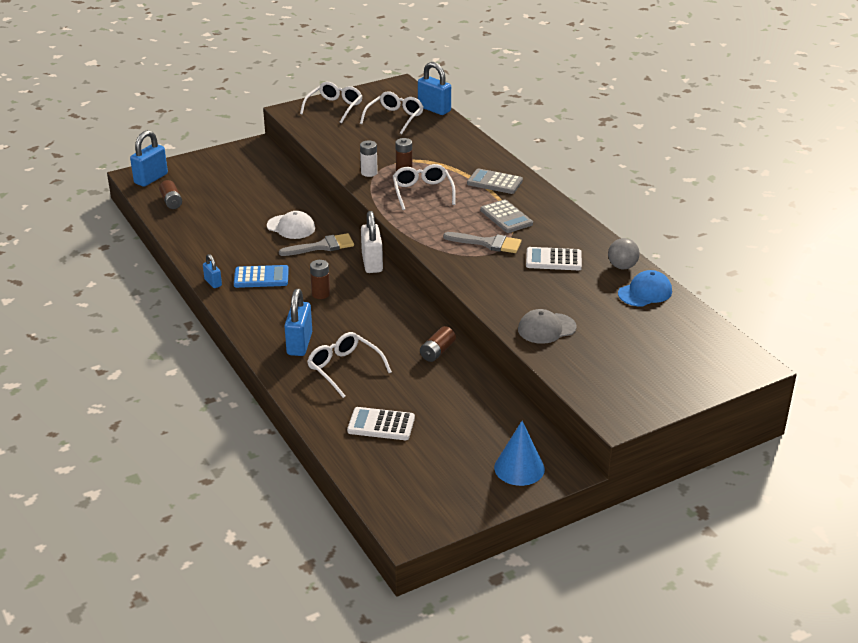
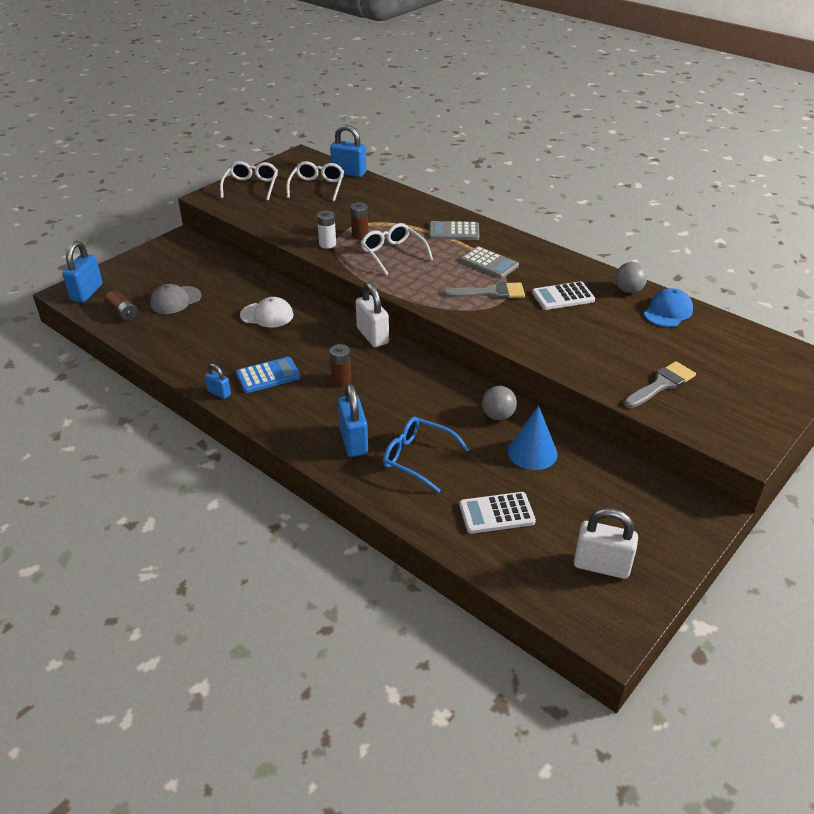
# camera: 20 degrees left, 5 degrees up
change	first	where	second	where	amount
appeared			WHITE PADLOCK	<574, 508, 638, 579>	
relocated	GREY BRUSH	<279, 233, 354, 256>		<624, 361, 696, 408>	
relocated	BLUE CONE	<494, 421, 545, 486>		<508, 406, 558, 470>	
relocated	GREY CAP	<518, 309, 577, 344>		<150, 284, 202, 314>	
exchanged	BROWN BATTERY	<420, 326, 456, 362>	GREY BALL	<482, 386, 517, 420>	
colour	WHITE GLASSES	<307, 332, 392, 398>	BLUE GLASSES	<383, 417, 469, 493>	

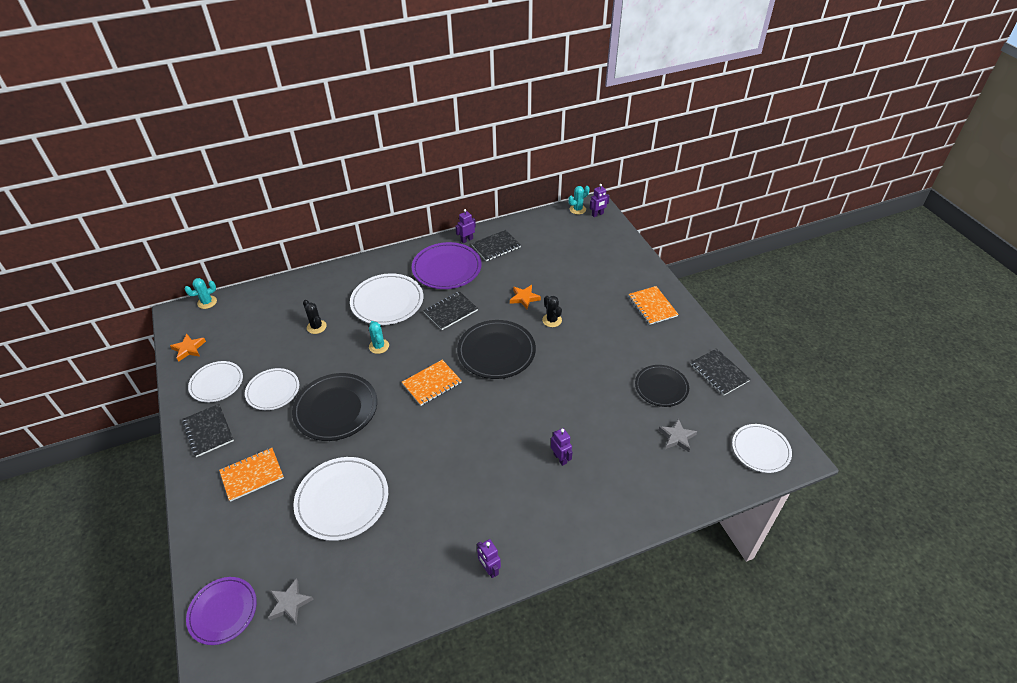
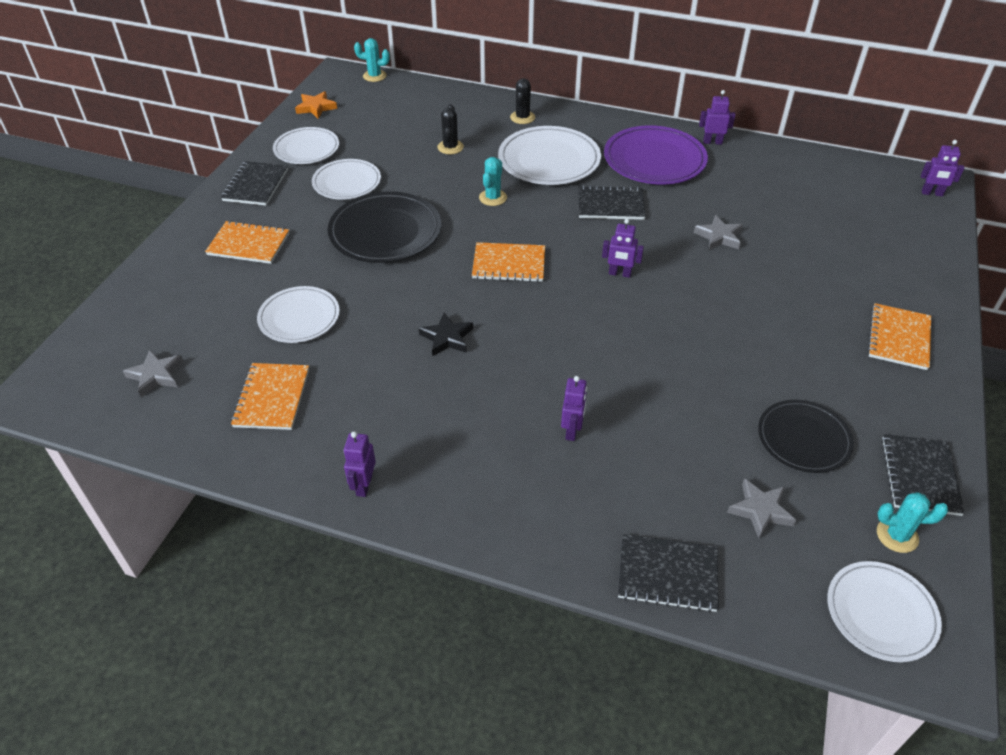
# camera: 40 degrees right, 0 degrees up
change	first	where	second	where	amount
missing	PURPLE PLATE	<186, 577, 257, 645>			
appeared			ORANGE NOTEBOOK	<231, 363, 309, 430>	
appeared			BLACK STAR	<419, 313, 473, 356>	
relocated	BLACK NOTEBOOK	<471, 230, 521, 261>		<618, 534, 718, 613>	
relocated	BLACK CACTUS	<542, 296, 562, 327>		<510, 78, 535, 124>	
relocated	TURQUOISE CACTUS	<568, 186, 590, 215>		<877, 492, 948, 553>	
exchanged	BLACK PLATE	<457, 320, 536, 379>	PURPLE ROBOT	<602, 219, 644, 278>	
colour	ORANGE STAR	<510, 285, 541, 309>	GREY STAR	<694, 215, 743, 250>	
size	WHITE PLATE	<293, 457, 388, 541>		<257, 286, 340, 343>	x0.65

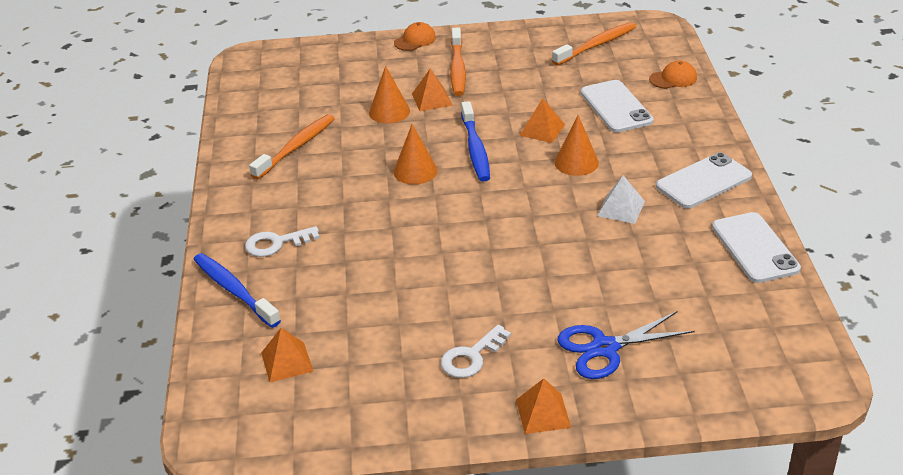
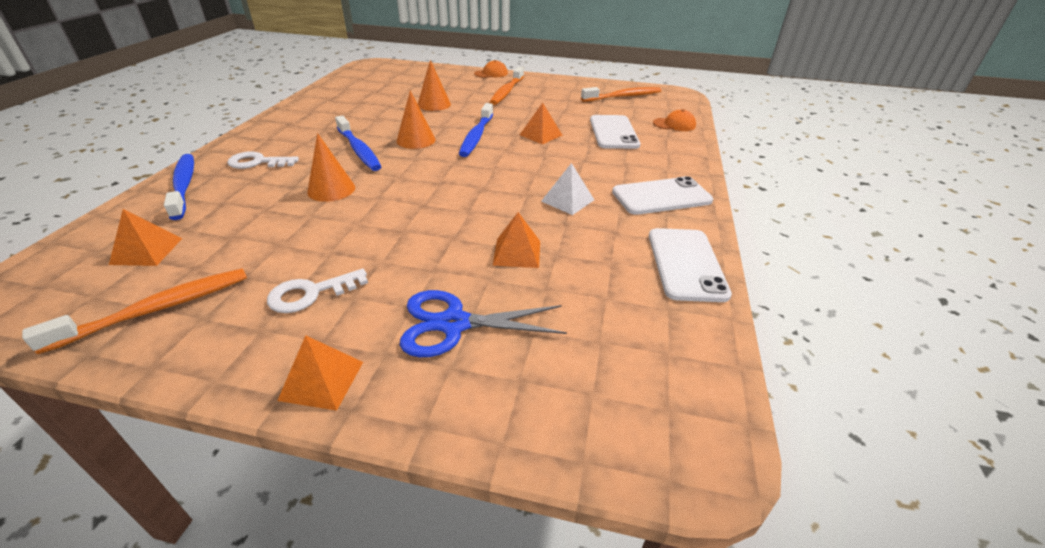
# camera: 15 degrees right, 0 degrees up
change	first	where	second	where	amount
appeared			BLUE TOOTHBRUSH	<335, 115, 382, 171>	
relocated	ORANGE TOOTHBRUSH	<249, 114, 335, 179>		<22, 268, 247, 354>	
relocated	ORANGE PYRAMID	<412, 69, 453, 111>		<493, 212, 540, 268>	
relocated	ORANGE CONE	<554, 115, 599, 176>		<307, 133, 355, 202>	

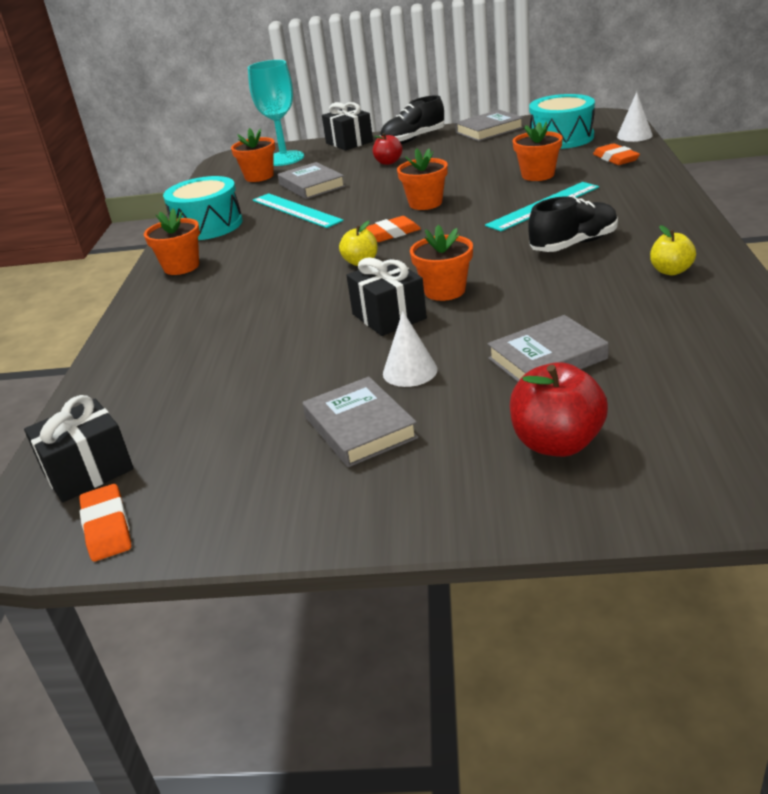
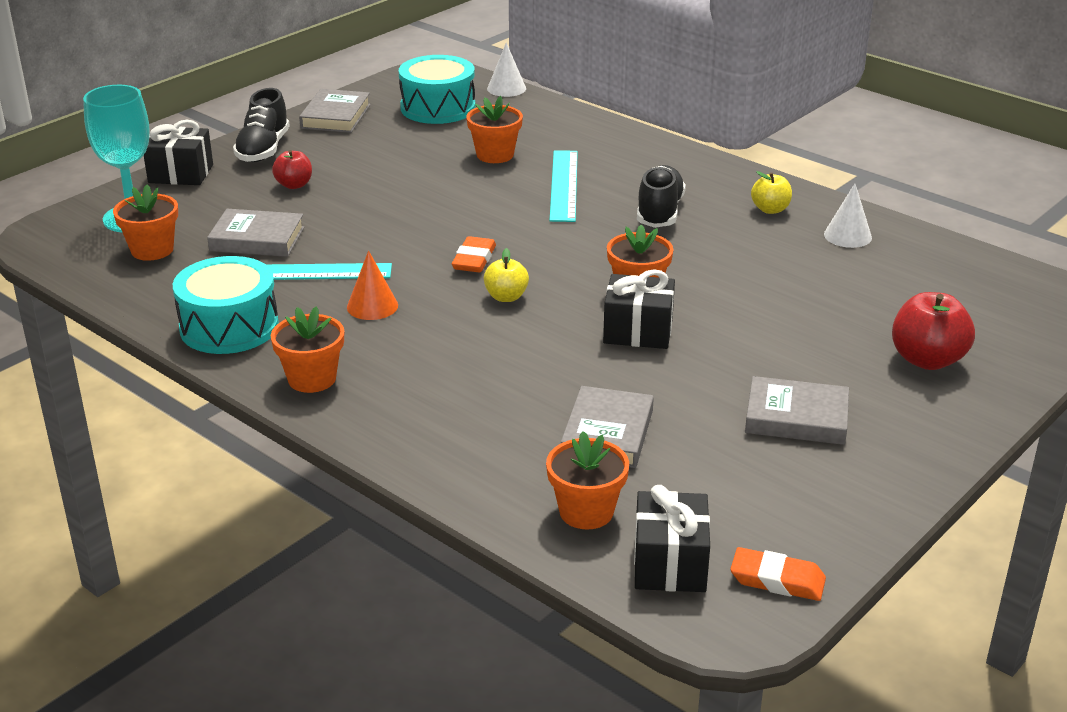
# camera: 55 degrees left, 0 degrees up
change	first	where	second	where	amount
missing	ORANGE ERASER	<593, 143, 640, 165>			
appeared			ORANGE CONE	<347, 251, 398, 320>	
relocated	WHITE CONE	<383, 311, 438, 387>		<824, 183, 872, 248>	
relocated	ORANGE FLOWER POT	<397, 148, 448, 210>		<546, 431, 629, 530>	
relocated	GREY BOOK	<487, 315, 609, 382>		<561, 386, 654, 468>	

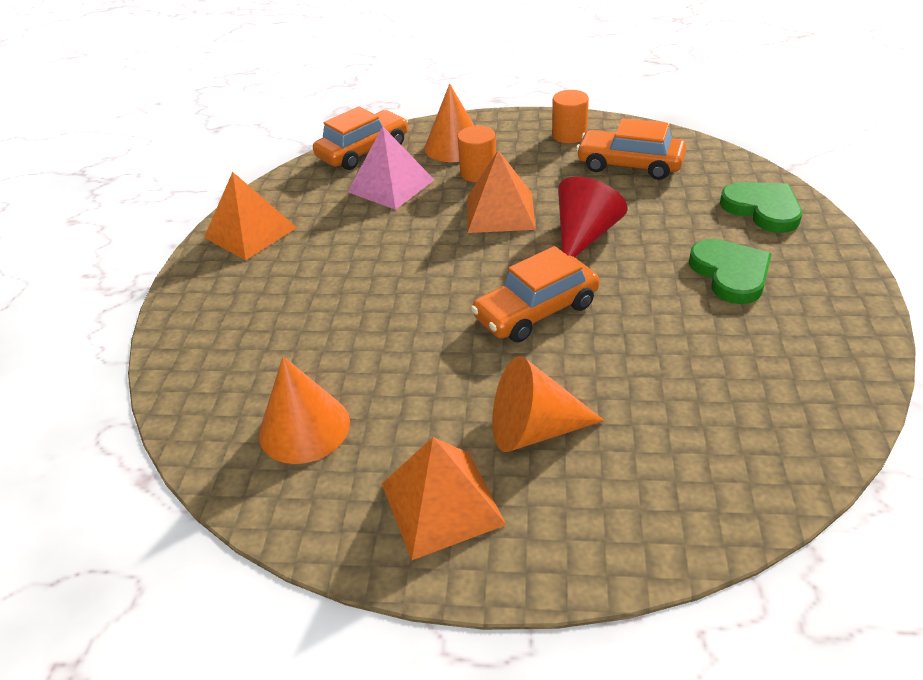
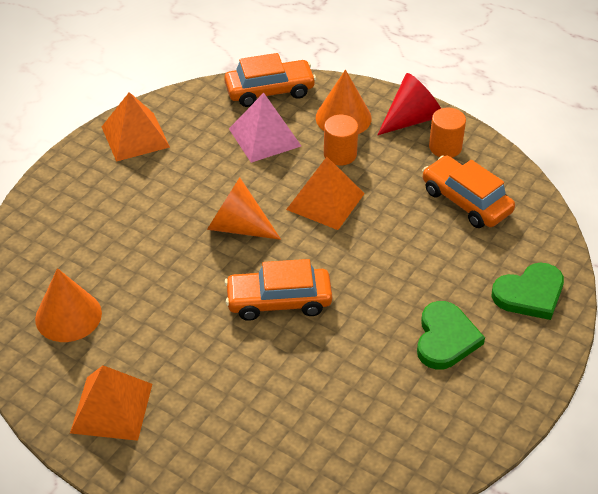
# camera: 25 degrees right, 5 degrees up
change	first	where	second	where	amount
relocated	ORANGE CONE	<492, 356, 605, 452>		<207, 177, 281, 240>	
relocated	RED CONE	<558, 176, 628, 257>		<378, 73, 441, 135>	
spun	GREEN HEART	<720, 182, 802, 233>		<492, 263, 564, 320>	75 degrees clockwise

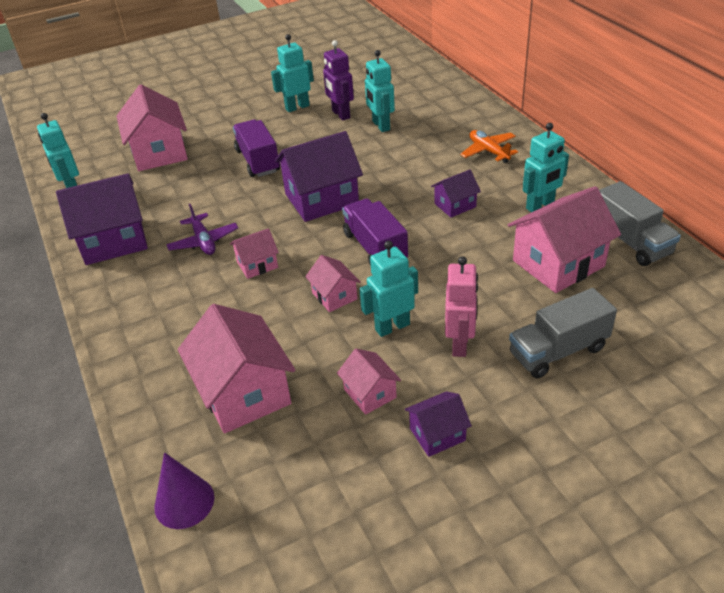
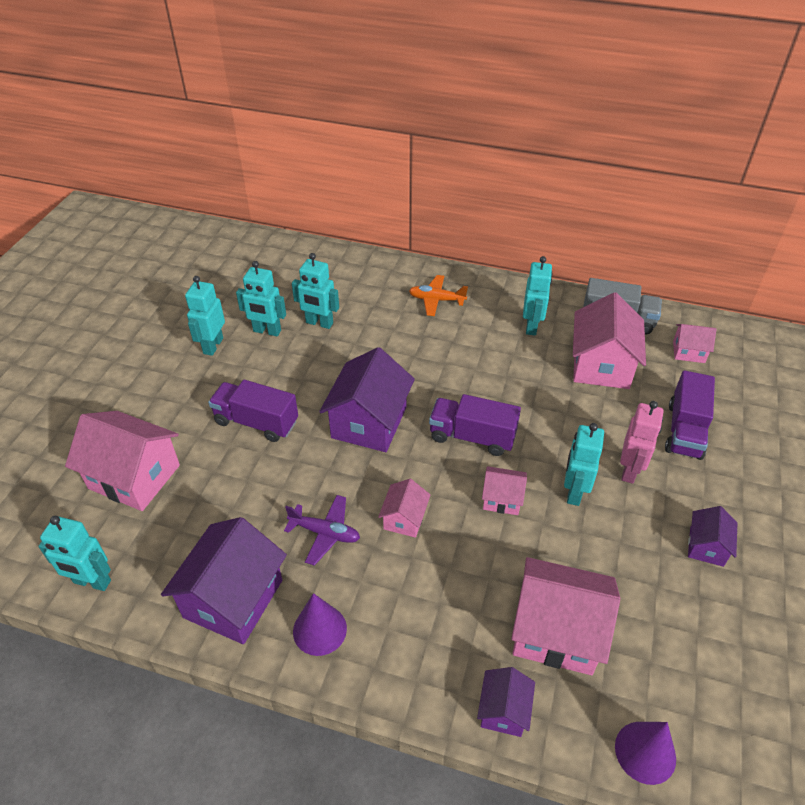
# camera: 50 degrees left, 5 degrees up
change	first	where	second	where	amount
appeared			PURPLE CONE	<293, 593, 347, 656>	
relocated	PINK HOUSE	<337, 349, 401, 415>		<673, 324, 717, 363>	
relocated	PURPLE HOUSE	<431, 170, 481, 217>		<477, 667, 535, 737>	
colour	PURPLE ROBOT	<323, 40, 354, 121>	TURQUOISE ROBOT	<236, 261, 286, 336>	
colour	GREY TRUCK	<509, 288, 617, 378>	PURPLE TRUCK	<665, 370, 715, 460>	
spun	PINK ROBOT	<445, 256, 478, 357>		<620, 401, 664, 484>	60 degrees clockwise

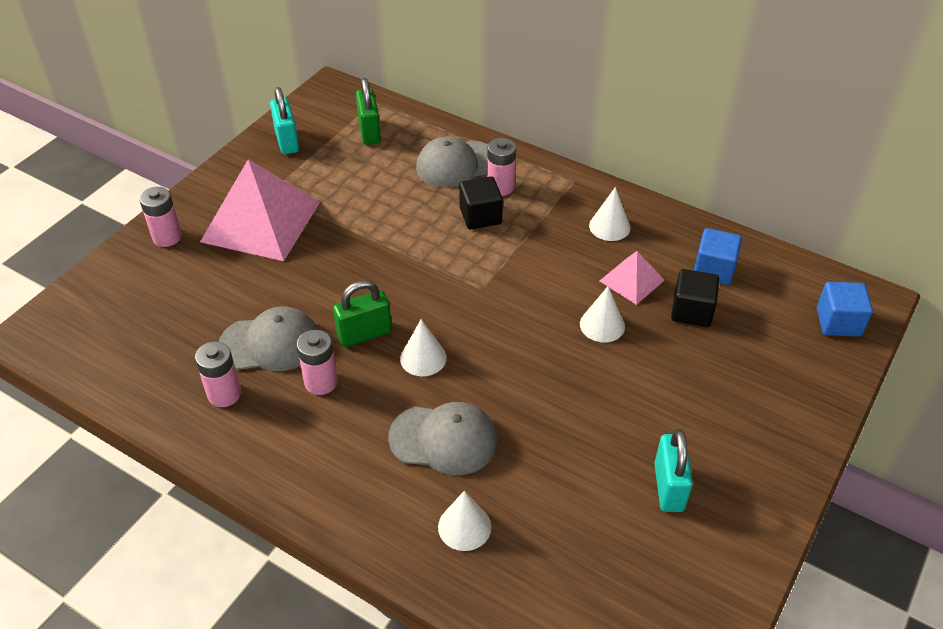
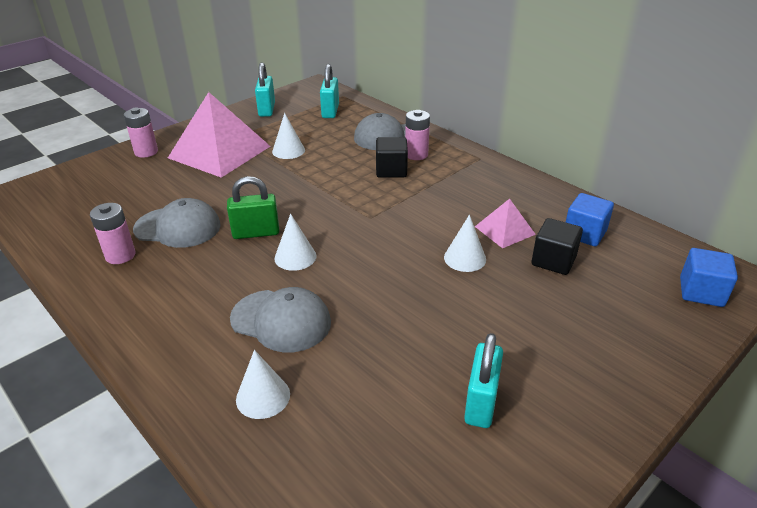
# camera: 15 degrees right, 10 degrees down
change	first	where	second	where	amount
missing	PINK BATTERY	<297, 330, 338, 395>			
relocated	WHITE CONE	<589, 187, 631, 241>		<272, 113, 305, 159>	
colour	GREEN PADLOCK	<356, 78, 381, 145>	TURQUOISE PADLOCK	<320, 64, 339, 118>	

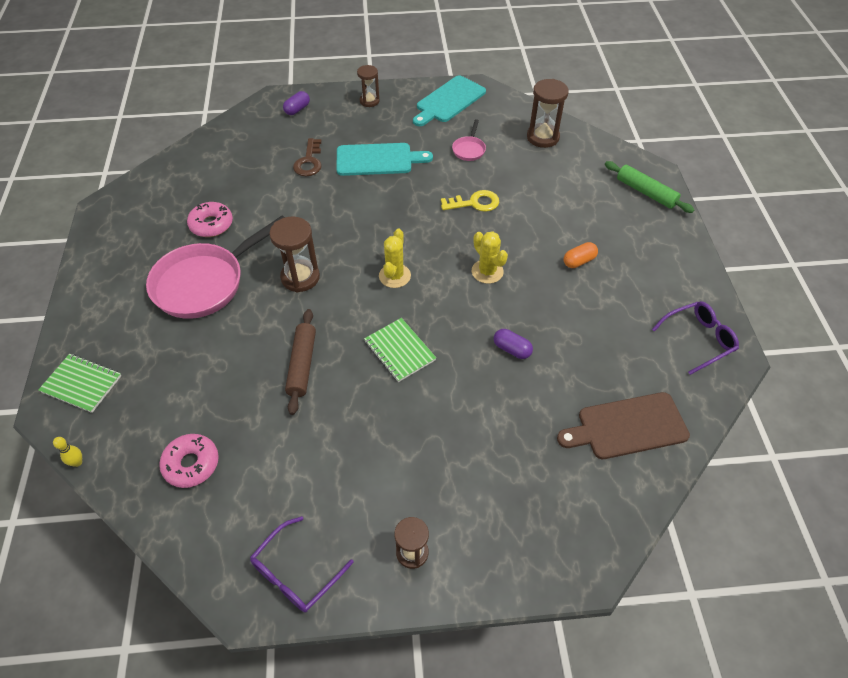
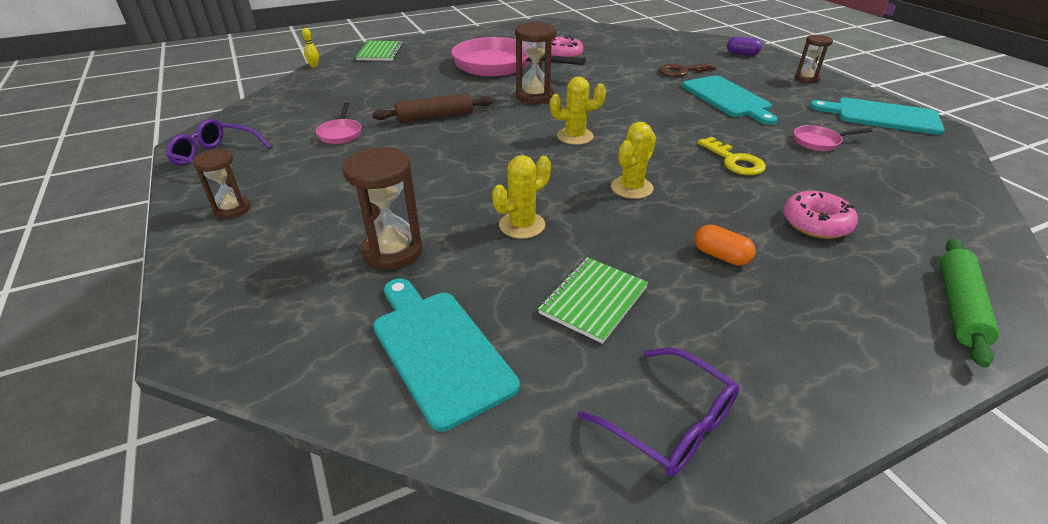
# camera: 70 degrees right, 15 degrees down
change	first	where	second	where	amount
appeared			PINK PAN	<316, 103, 361, 144>	
relocated	PINK DONUT	<159, 434, 219, 488>		<783, 191, 858, 239>	
relocated	GREEN NOTEBOOK	<364, 318, 436, 382>		<538, 257, 648, 344>	
relocated	BROWN HOURGLASS	<527, 79, 569, 148>		<343, 147, 422, 270>	
exchanged	PURPLE CAPSULE	<494, 329, 533, 359>	YELLOW CACTUS	<492, 155, 551, 239>	
colour	BROWN CUTTING BOARD	<557, 392, 690, 459>	TURQUOISE CUTTING BOARD	<373, 278, 520, 432>	

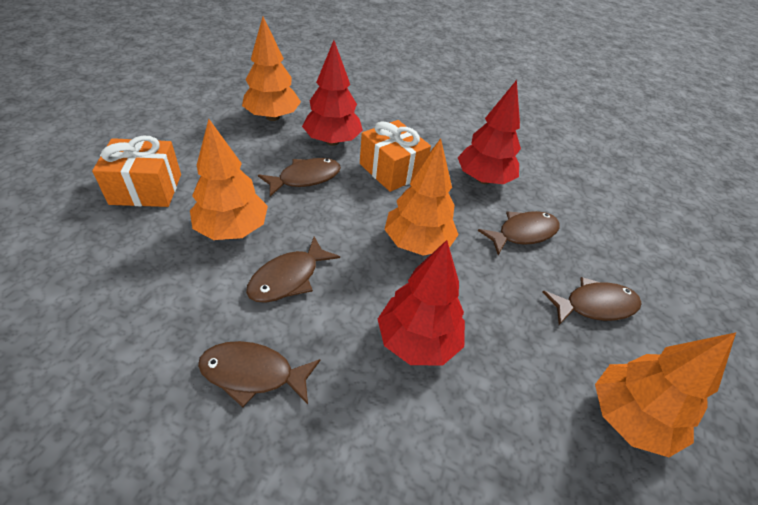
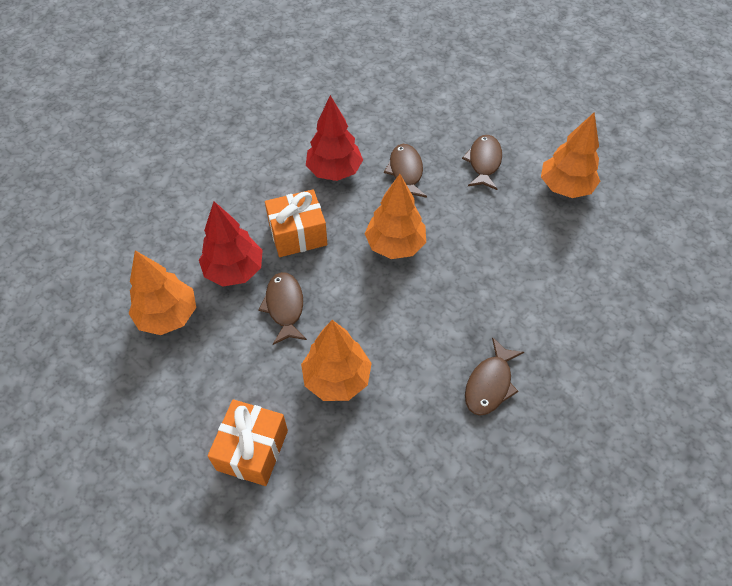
# camera: 65 degrees left, 10 degrees up
change	first	where	second	where	amount
missing	BROWN FISH	<246, 237, 340, 303>			
missing	RED TREE	<378, 240, 465, 366>			

